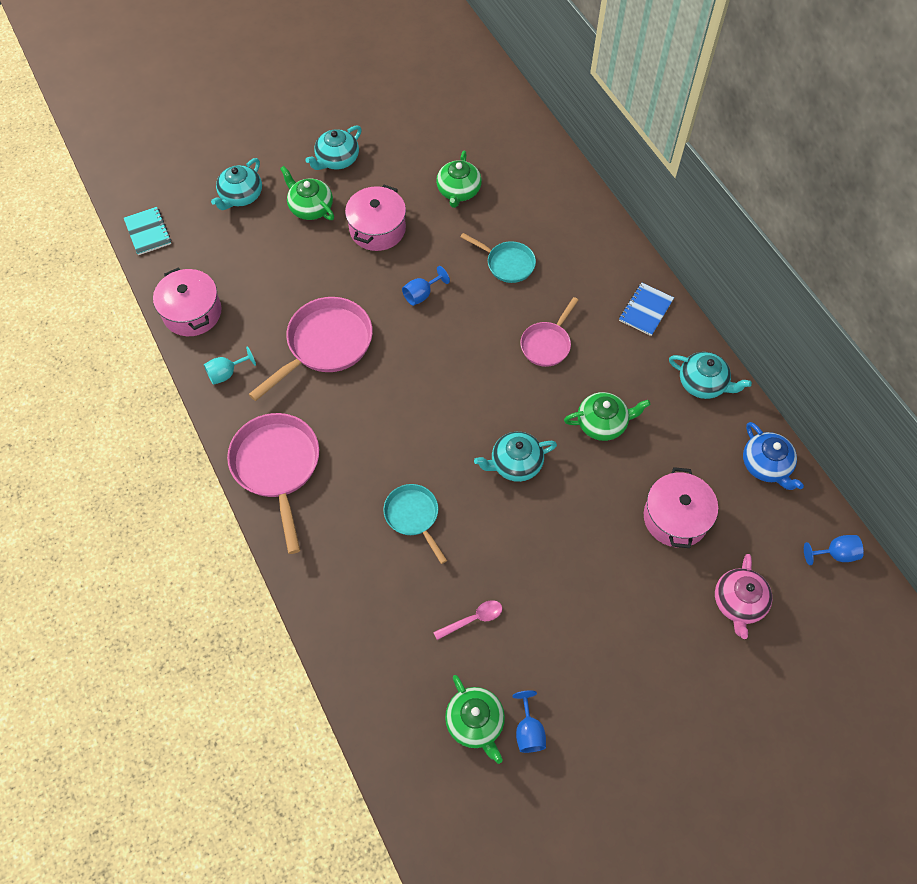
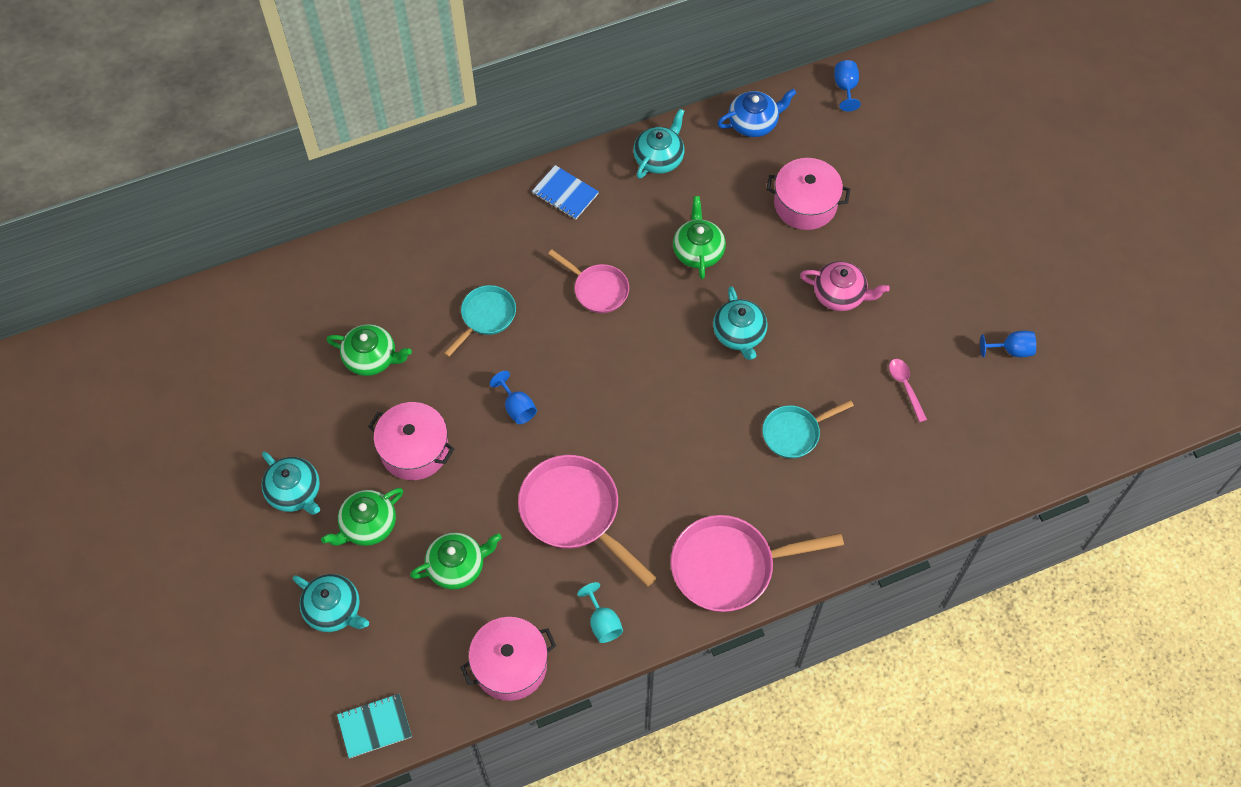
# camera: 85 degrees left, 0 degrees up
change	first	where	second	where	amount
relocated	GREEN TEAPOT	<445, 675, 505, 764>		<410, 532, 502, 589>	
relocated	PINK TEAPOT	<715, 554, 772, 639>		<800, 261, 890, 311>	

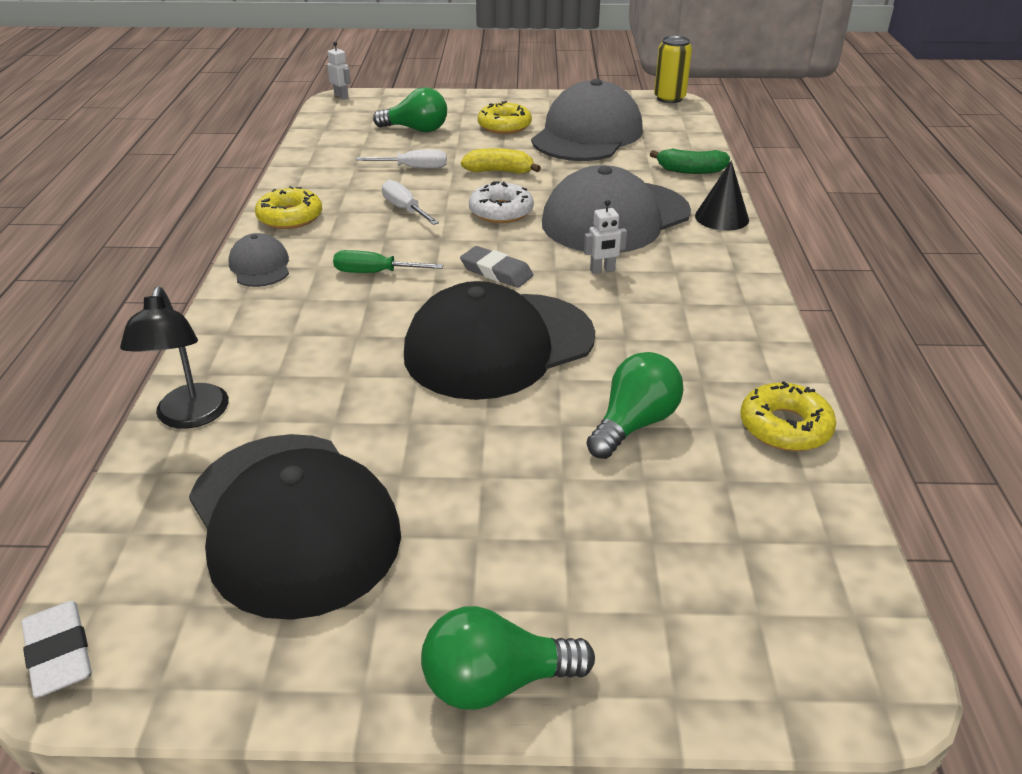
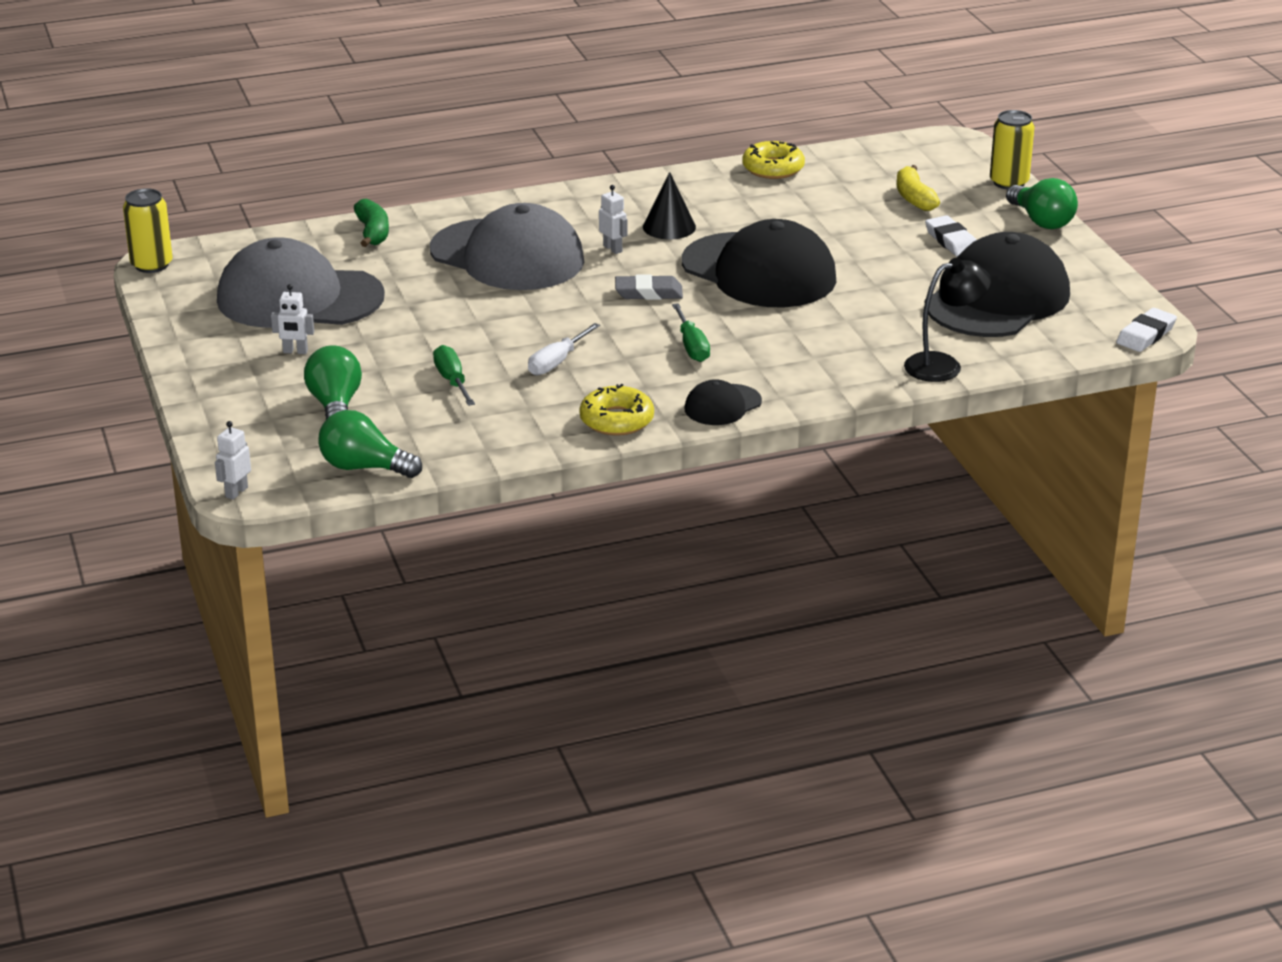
# camera: 110 degrees left, 5 degrees down
change	first	where	second	where	amount
missing	WHITE DONUT	<469, 181, 534, 223>			
appeared			WHITE ERASER	<925, 215, 976, 257>	
appeared			YELLOW CAN	<990, 110, 1035, 190>	
relocated	YELLOW BANANA	<461, 148, 541, 174>		<897, 165, 940, 211>	
relocated	GREEN LIGHT BULB	<586, 352, 684, 459>		<318, 410, 422, 478>	
relocated	BLACK CONE	<695, 160, 749, 231>		<643, 172, 696, 239>	
exchanged	YELLOW DONUT	<478, 101, 532, 134>	WHITE ROBOT	<271, 284, 314, 354>	
colour	GREY CAP	<229, 233, 289, 287>	BLACK CAP	<684, 379, 762, 425>	
colour	WHITE SCREWDRIVER	<356, 150, 447, 169>	GREEN SCREWDRIVER	<433, 345, 475, 406>	
spun	GREY ERASER	<460, 246, 534, 288>		<615, 275, 683, 300>	75 degrees clockwise

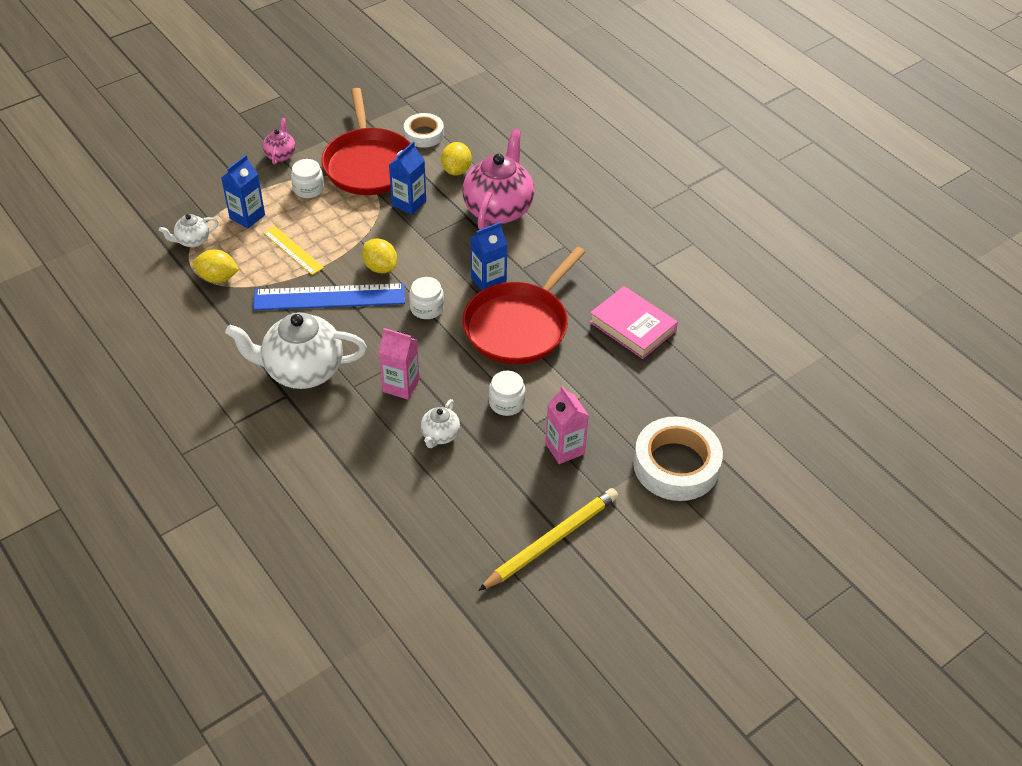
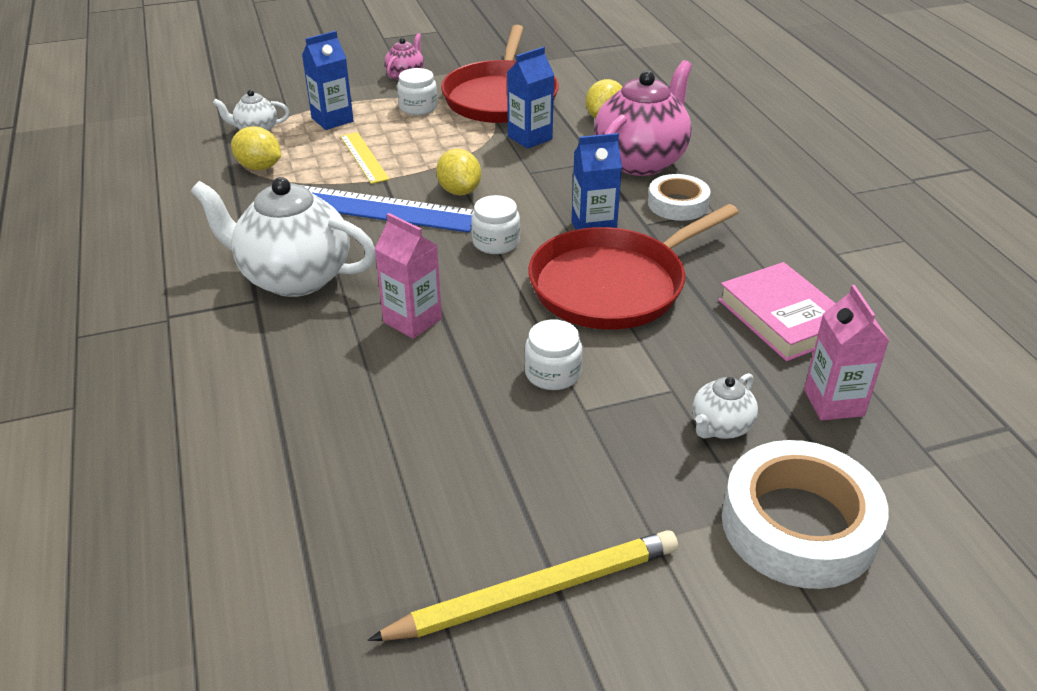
# camera: 20 degrees right, 10 degrees down
change	first	where	second	where	amount
relocated	WHITE TAPE	<404, 113, 444, 148>		<648, 174, 710, 221>	
relocated	WHITE TEAPOT	<421, 399, 460, 448>		<693, 373, 758, 439>	
relocated	PINK CARTON	<545, 386, 589, 464>		<804, 285, 890, 421>	

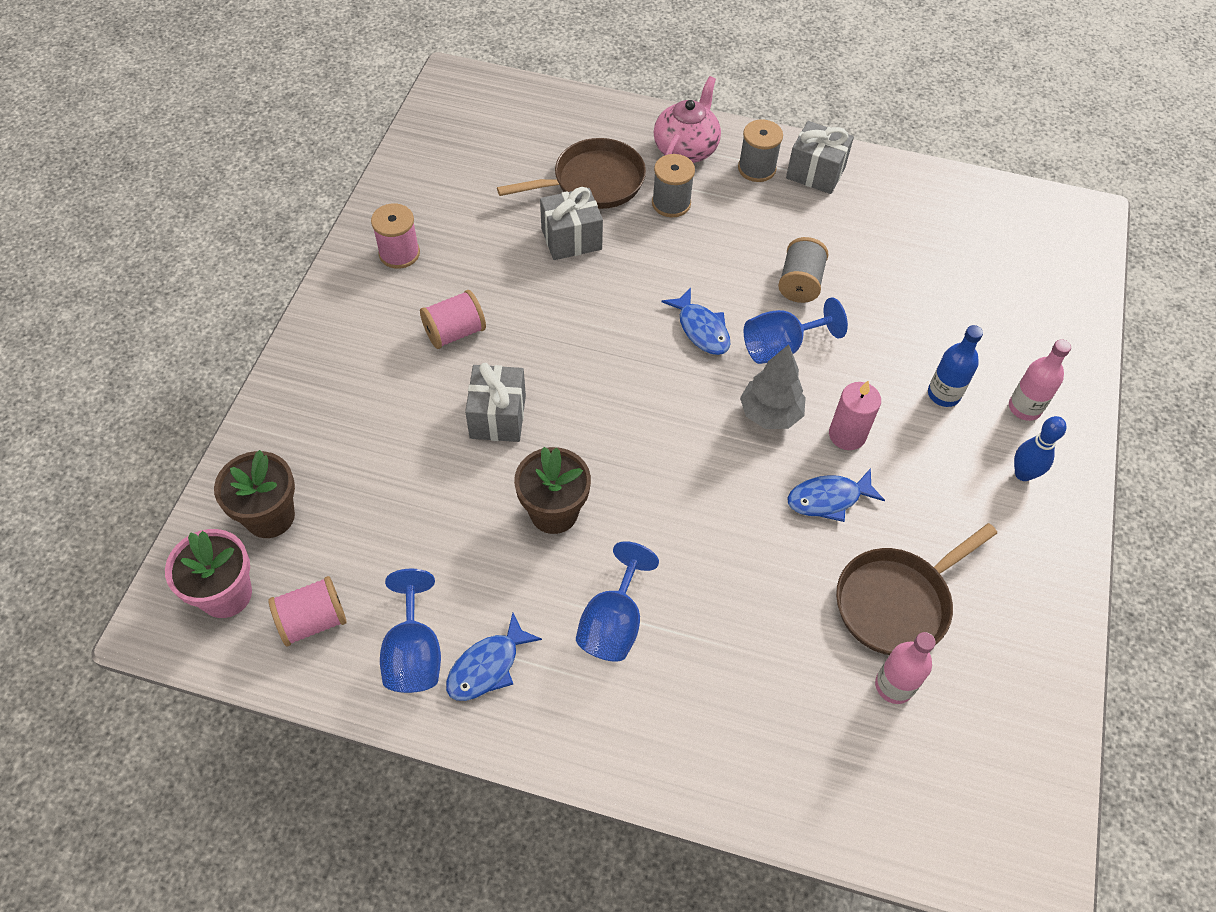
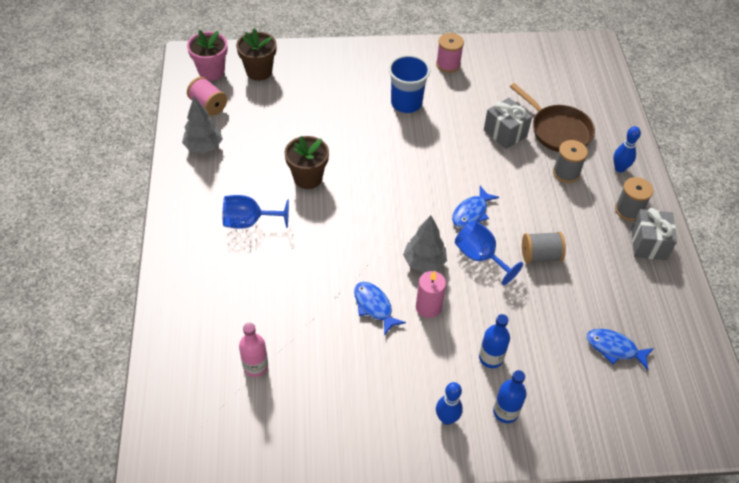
# camera: 70 degrees right, 5 degrees down
change	first	where	second	where	amount
missing	GREY GIFT	<465, 363, 526, 442>			
missing	BROWN PAN	<836, 523, 997, 655>			
relocated	BLUE FISH	<446, 613, 542, 701>		<587, 329, 654, 370>	
exchanged	BLUE GOBLET	<380, 569, 441, 693>	GREY TREE	<182, 96, 223, 153>	
exchanged	PINK SPOOL	<420, 290, 486, 349>	BLUE CUP	<389, 55, 430, 113>	
exchanged	PINK TEAPOT	<654, 76, 721, 163>	BLUE BOWLING PIN	<613, 126, 641, 173>	
colour	PINK BOTTLE	<1009, 339, 1071, 421>	BLUE BOTTLE	<493, 370, 527, 423>	

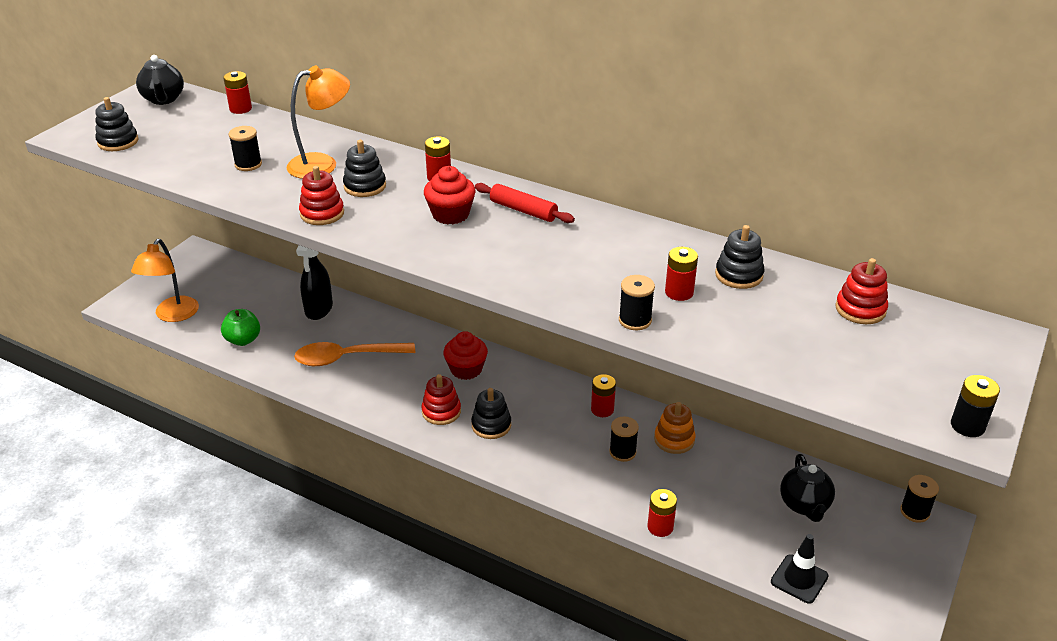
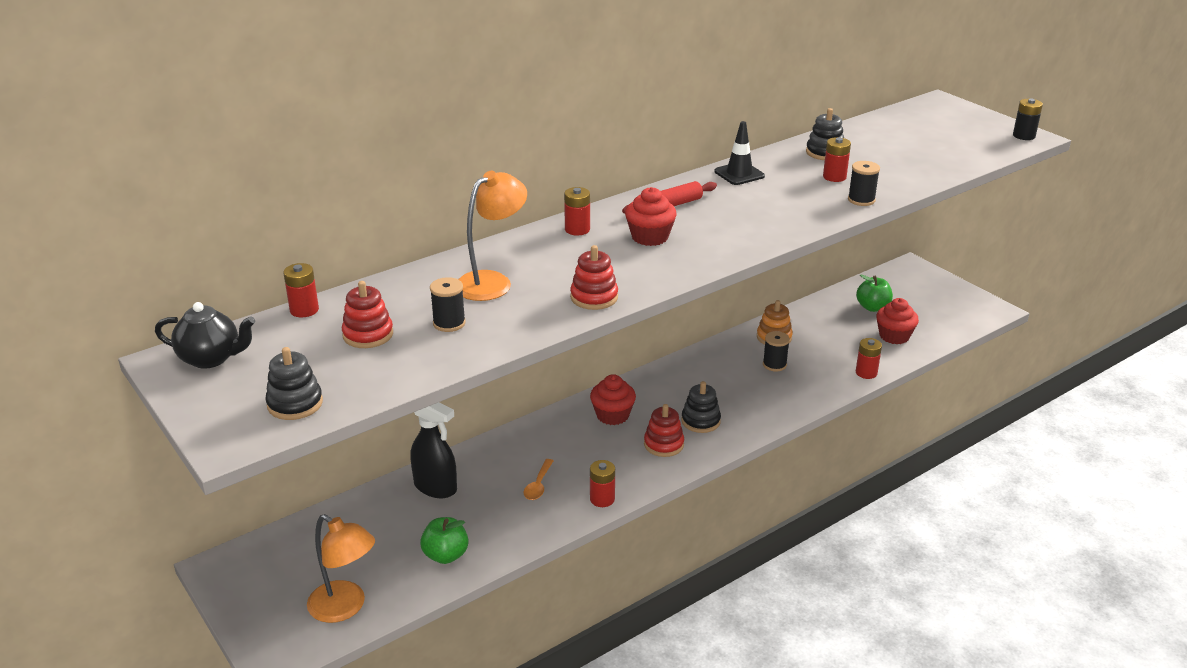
# camera: 65 degrees left, 5 degrees down
change	first	where	second	where	amount
missing	BLACK STACKING TOY	<343, 140, 386, 197>			
missing	BLACK SPOOL	<900, 475, 939, 523>			
appeared			RED CUPCAKE	<876, 298, 919, 344>	
relocated	RED BATTERY	<591, 374, 616, 417>		<590, 460, 615, 507>	
relocated	BLACK TRAFFIC CONE	<771, 534, 828, 604>		<714, 121, 765, 185>	
relocated	RED STACKING TOY	<835, 258, 888, 324>		<342, 281, 393, 348>	
exchanged	BLACK TEAPOT	<780, 454, 835, 522>	GREEN APPLE	<856, 274, 893, 312>	
spun	ORANGE LAMP	<287, 66, 350, 179>		<458, 171, 527, 301>	45 degrees clockwise
size	ORANGE SPOON	<294, 342, 415, 366>		<524, 459, 554, 500>	x0.50

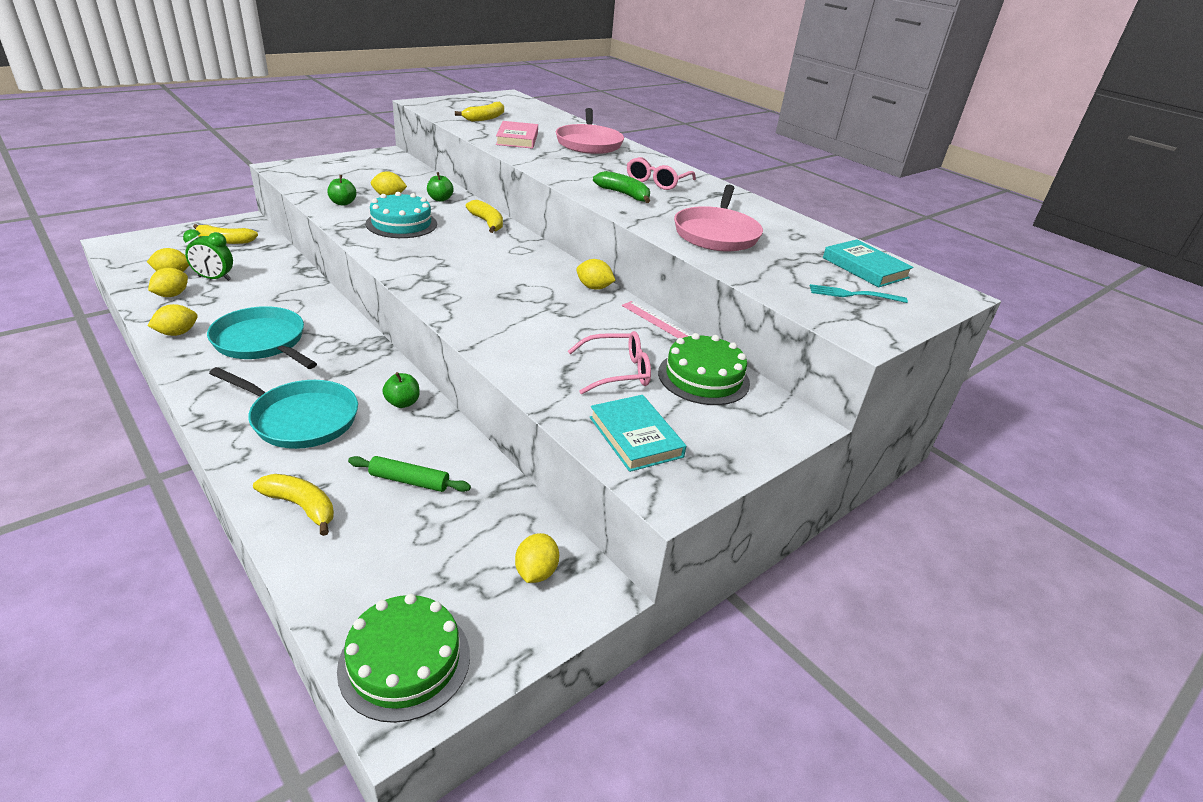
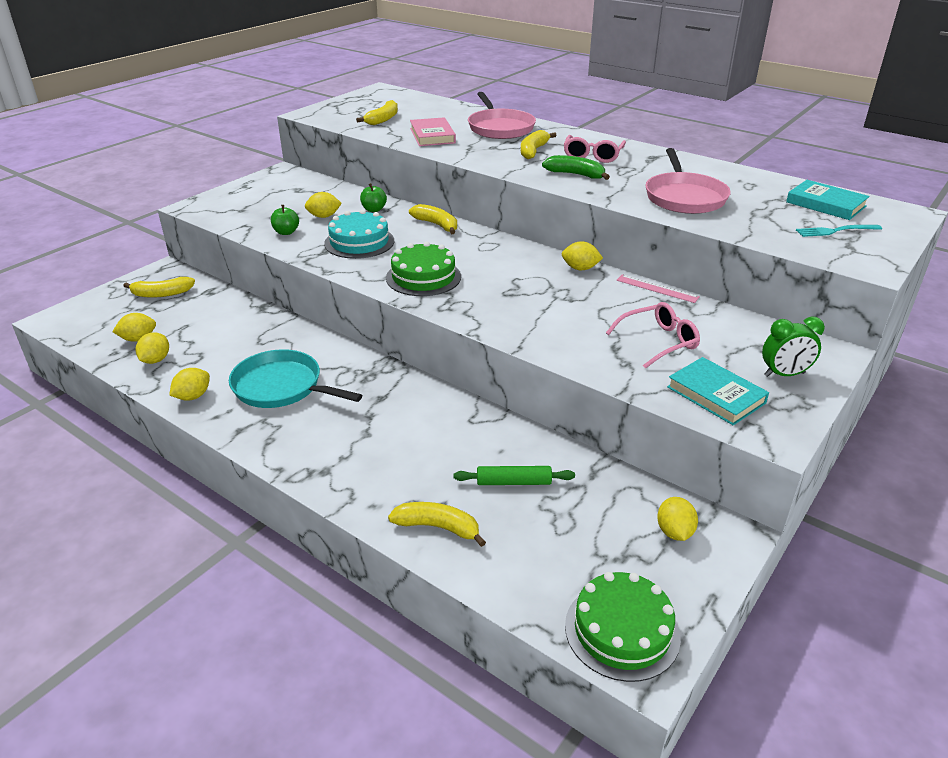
# camera: 10 degrees left, 0 degrees up
change	first	where	second	where	amount
missing	TURQUOISE PAN	<209, 367, 358, 449>			
missing	GREEN APPLE	<382, 372, 420, 408>			
appeared			YELLOW BANANA	<521, 130, 557, 159>	
relocated	GREEN CLOCK	<183, 229, 233, 281>		<762, 316, 825, 377>	
relocated	GREEN CAKE	<658, 333, 750, 405>		<386, 242, 461, 296>	

